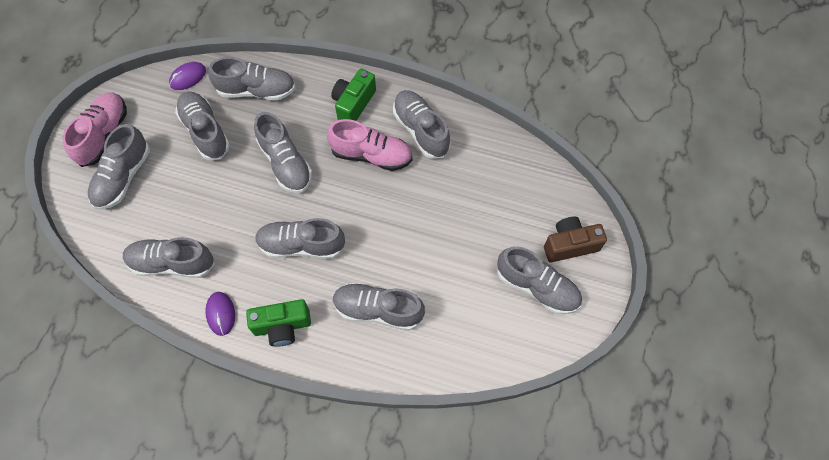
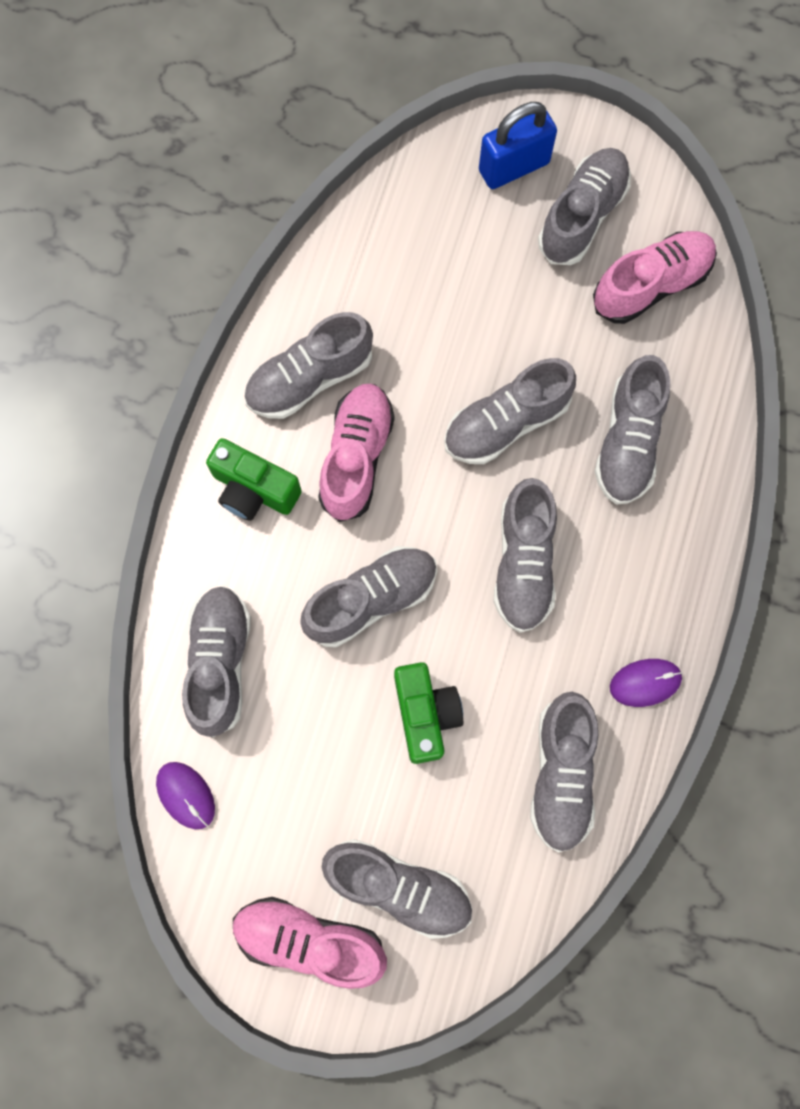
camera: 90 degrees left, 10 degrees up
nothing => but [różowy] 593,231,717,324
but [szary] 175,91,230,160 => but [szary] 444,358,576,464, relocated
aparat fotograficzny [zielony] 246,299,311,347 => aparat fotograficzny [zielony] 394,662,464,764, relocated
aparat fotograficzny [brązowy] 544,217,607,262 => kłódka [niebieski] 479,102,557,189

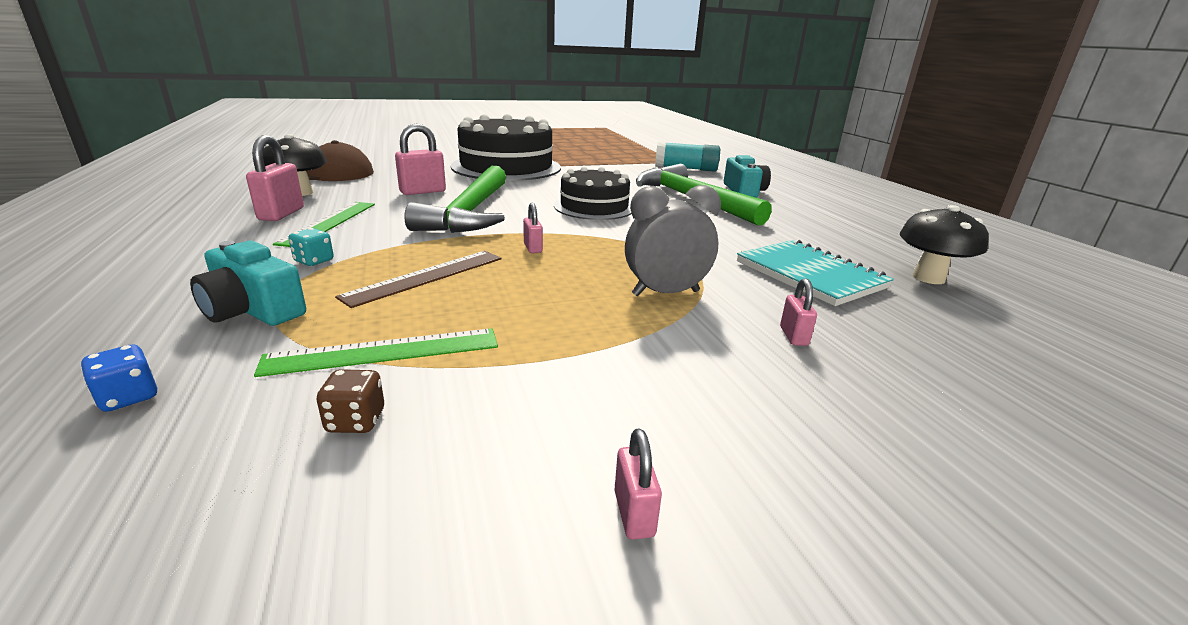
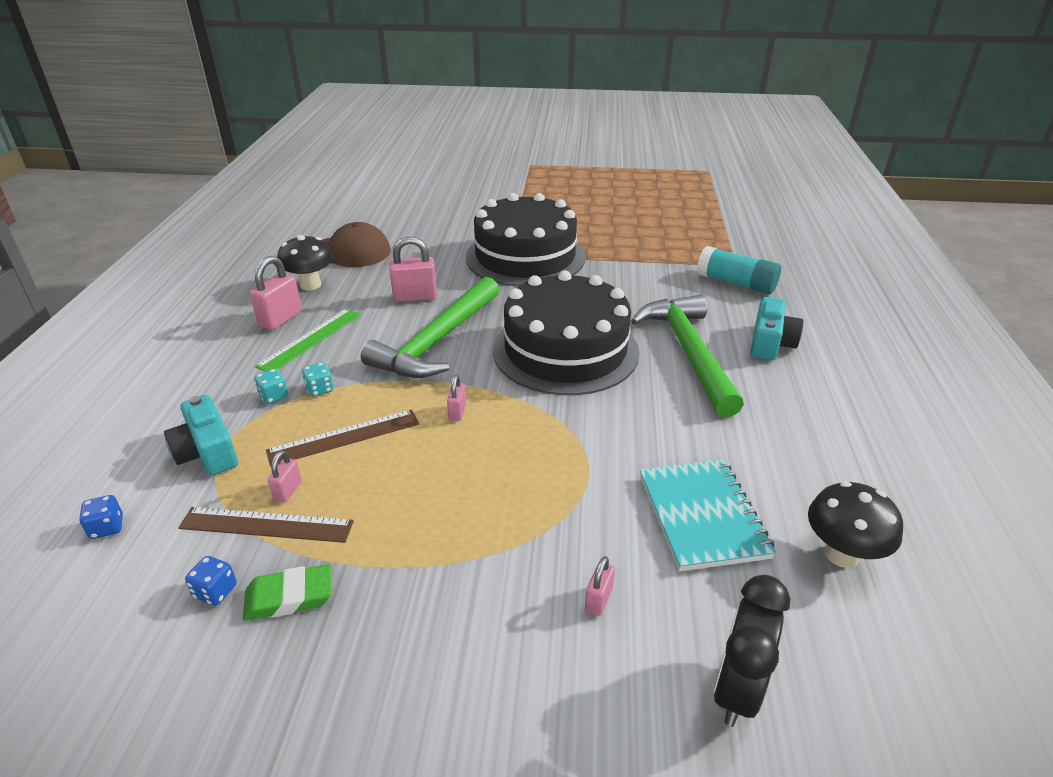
camera: 25 degrees right, 10 degrees up
budzik [szary] 625,185,721,296 => nothing
nothing => gumka do mazania [zielony] 243,564,332,621
nothing => kostka do gry [turkusowy] 302,362,334,397
nothing => budzik [czarny] 713,575,790,727
kłódka [różowy] 614,429,662,539 => kłódka [różowy] 268,450,302,503, relocated
linijka [zielony] 254,329,498,377 => linijka [brązowy] 178,507,354,543
kostka do gry [brązowy] 317,369,384,433 => kostka do gry [niebieski] 185,556,237,605
tort [czarny] 554,167,632,220 => tort [czarny] 493,271,639,395, x1.68

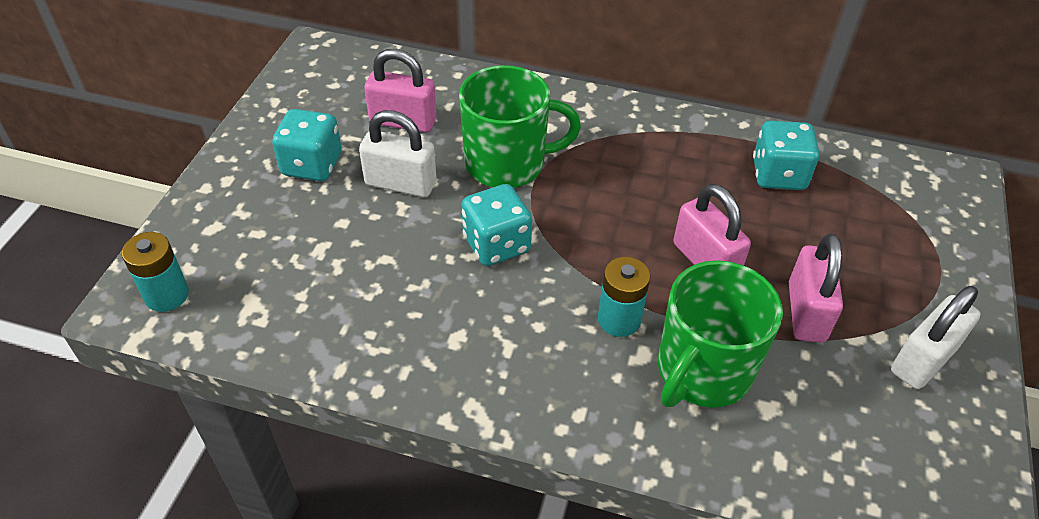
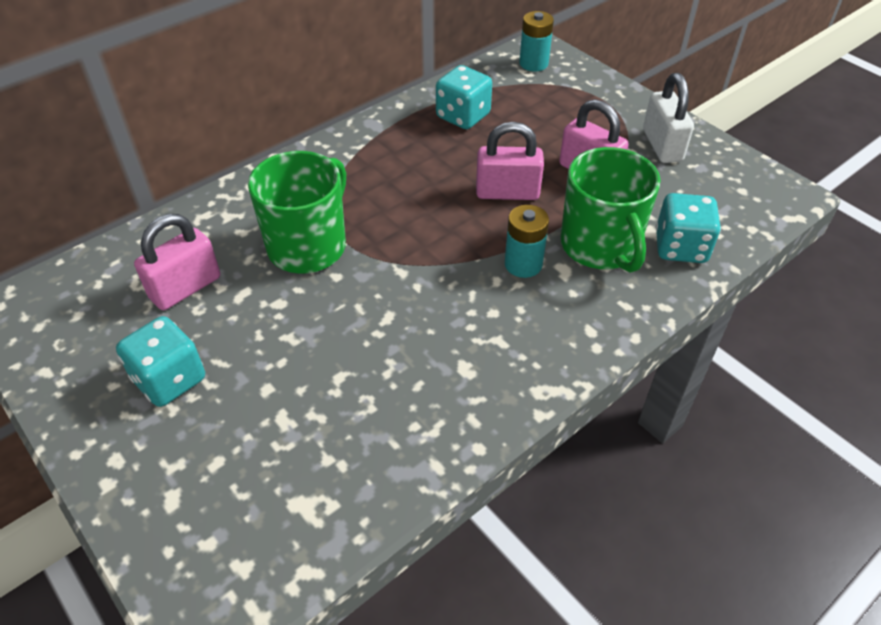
camera: 55 degrees left, 0 degrees up
kłódka [biały] 359,110,437,197 => nothing
bateria [turkusowy] 122,232,189,312 => bateria [turkusowy] 519,11,554,71, relocated
kostka do gry [turkusowy] 462,184,532,266 => kostka do gry [turkusowy] 656,193,721,263, relocated

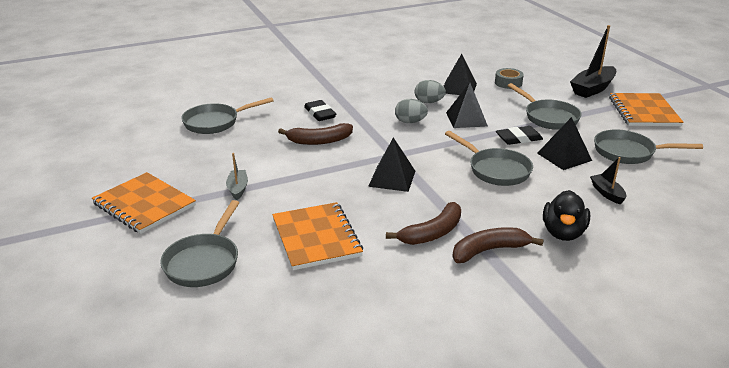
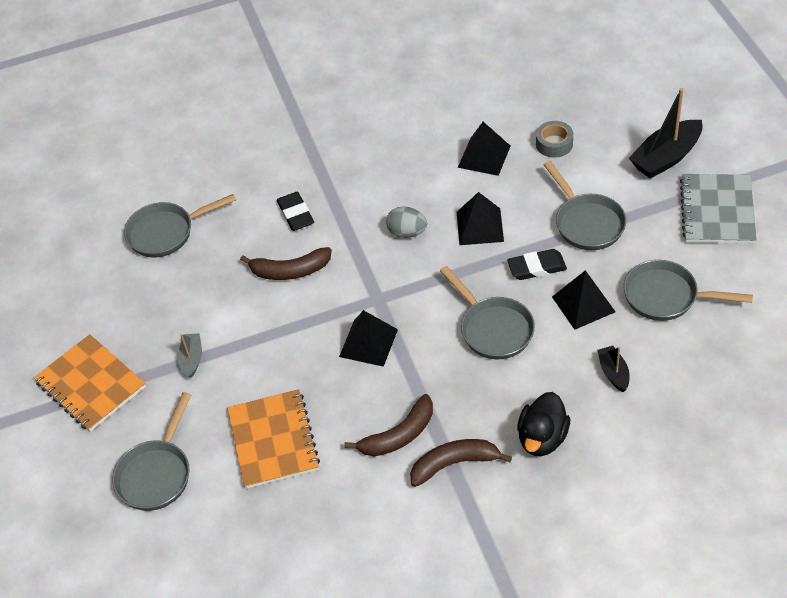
camera: 10 degrees right, 20 degrees up
jajko [szary] 415,80,446,103 => nothing
zeszyt [pomarańczowy] 609,93,684,126 => zeszyt [szary] 680,174,757,244

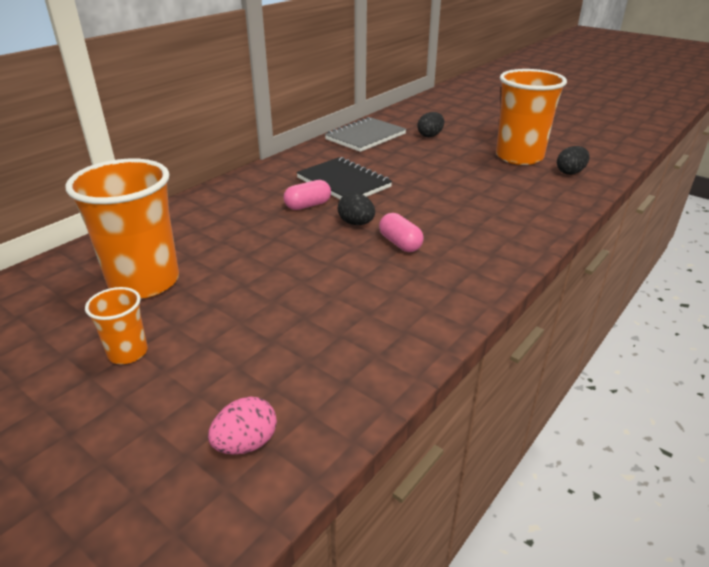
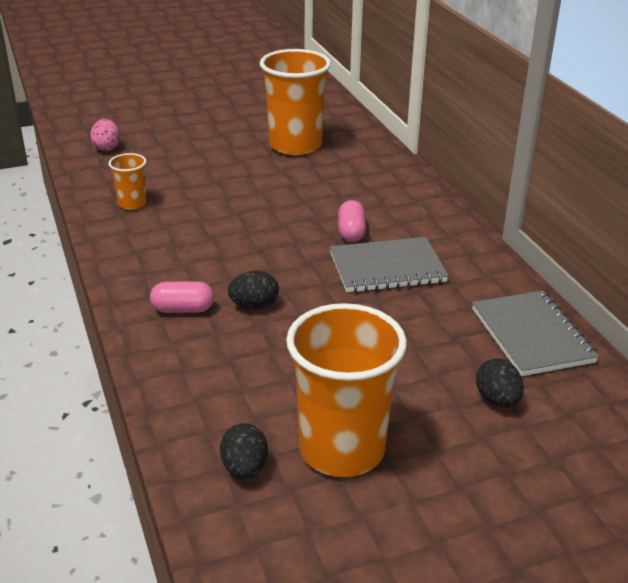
camera: 120 degrees right, 0 degrees up
szklanka [pomarańczowy] 85,287,148,364 => szklanka [pomarańczowy] 108,153,147,210, relocated
jajko [czarny] 338,193,375,225 => jajko [czarny] 228,271,279,309, relocated
kapsułka [różowy] 379,213,424,252 => kapsułka [różowy] 150,281,214,313, relocated
zeszyt [czarny] 296,157,392,199 => zeszyt [szary] 330,237,449,293

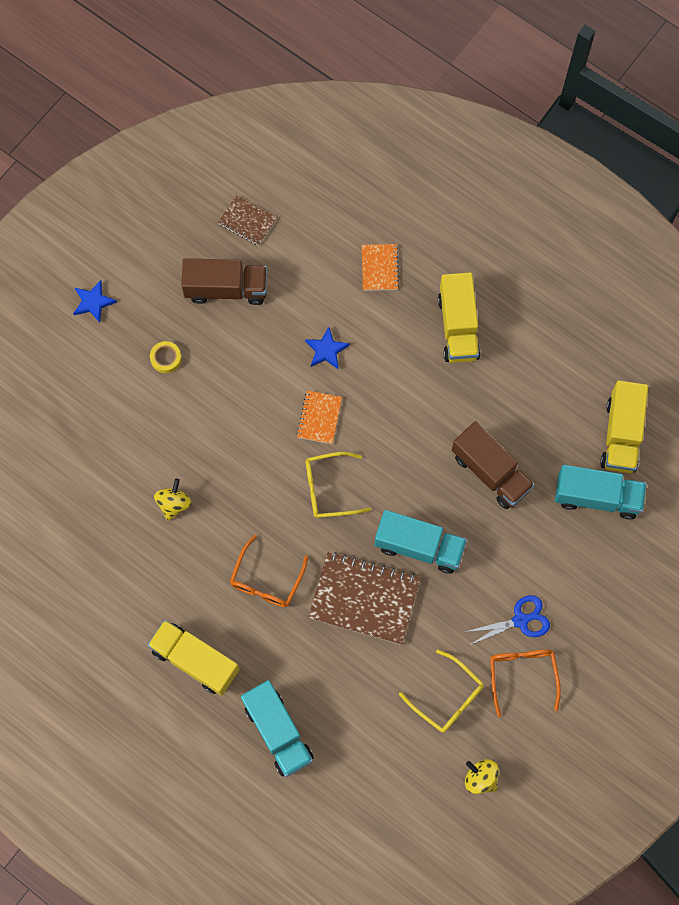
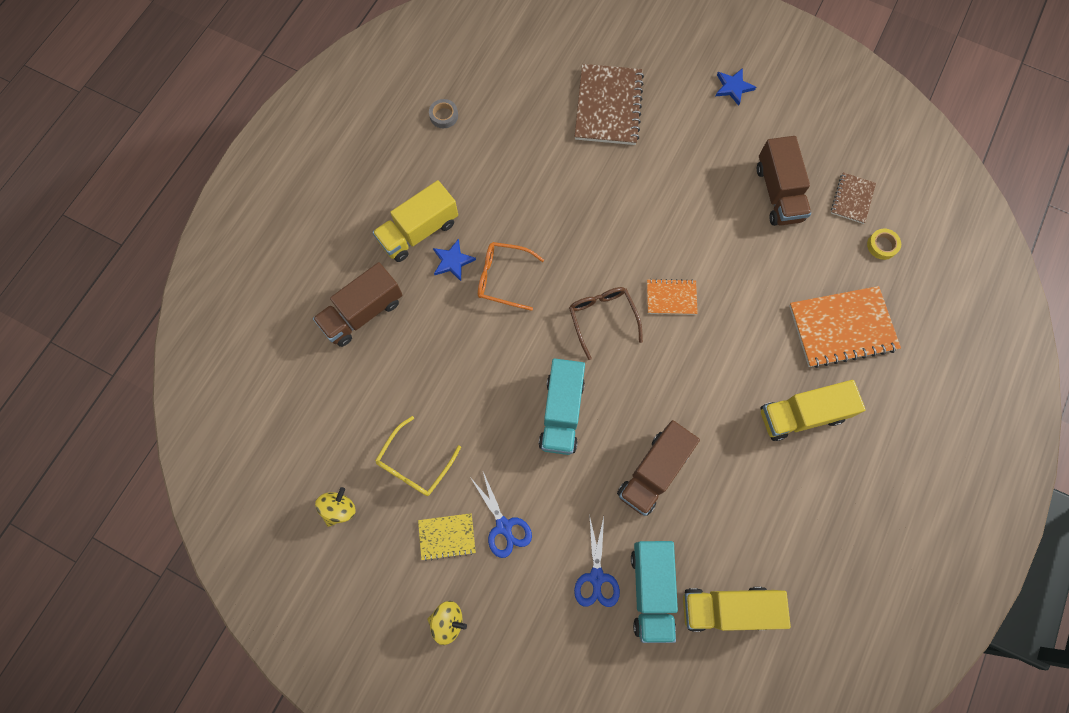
camera: 80 degrees right, 0 degrees up
nothing => taśma klejąca [szary] 429,99,458,128
nothing => nożyczki [niebieski] 574,514,620,607
taśma klejąca [żółty] 150,341,182,373 => taśma klejąca [żółty] 867,229,901,260, relocated
bączek [żółty] 154,478,191,521 => bączek [żółty] 427,601,467,645, relocated
gwiazda [niebieski] 305,327,350,370 => gwiazda [niebieski] 433,239,476,281, relocated
zeszyt [brązowy] 308,552,420,645 => zeszyt [brązowy] 575,64,644,145, relocated
okulary [pomarańczowy] 490,649,561,717 => zeszyt [żółty] 418,513,476,561
ciężarówka [turkusowy] 241,680,314,777 => ciężarówka [brązowy] 313,262,402,347
okulary [żółty] 306,452,371,518 => okulary [brązowy] 569,287,643,360
ciężarówka [żółty] 148,620,240,696 => ciężarówka [żółty] 372,180,458,262, 150 degrees counterclockwise
zeszyt [pomarańczowy] 362,244,399,291 => zeszyt [pomarańczowy] 789,286,901,368, x1.87

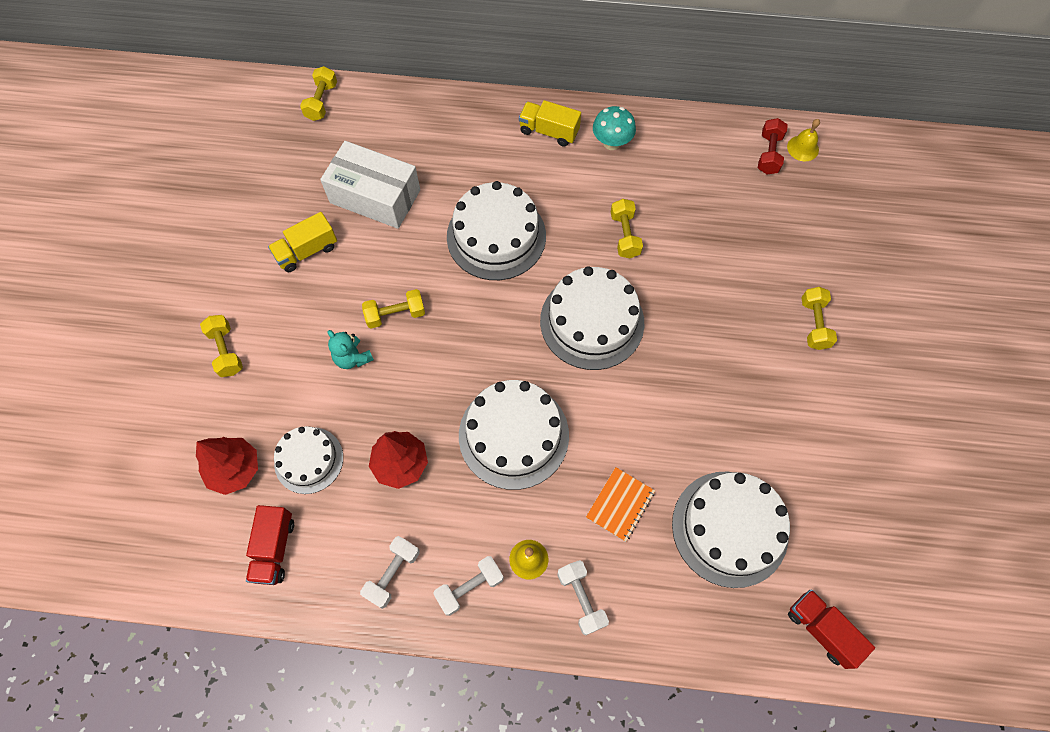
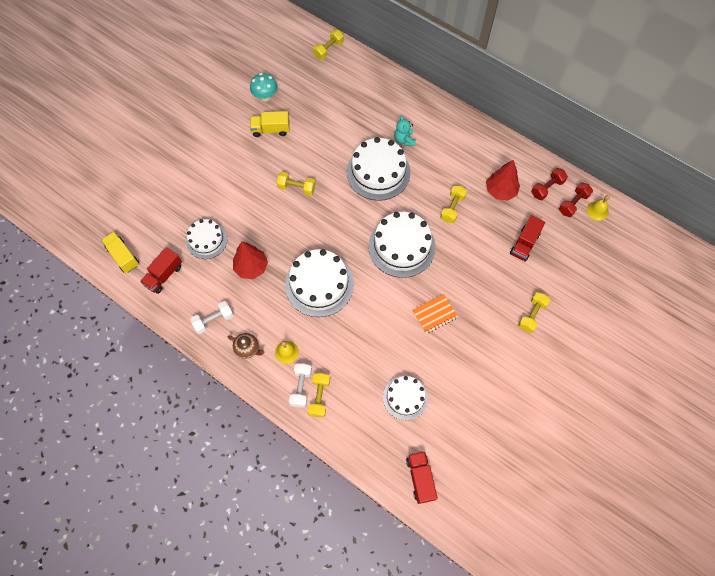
camera: 30 degrees right, 0 degrees up
pudełko [biały] 320,141,420,229 => nothing
nothing => ciężarówka [czerwony] 510,215,545,261
nothing => hantel [czerwony] 531,168,568,200
drzewko [czerwony] 196,437,258,495 => drzewko [czerwony] 486,160,520,201, relocated
hantel [żółty] 200,315,243,377 => hantel [żółty] 308,373,330,417, relocated
miś [turkusowy] 327,330,374,369 => miś [turkusowy] 394,115,415,146, relocated
ciężarówka [żółty] 519,100,581,147 => ciężarówka [żółty] 101,232,139,273, relocated
zeszyt [pomarańczowy] 586,467,655,542 => zeszyt [pomarańczowy] 412,294,458,334, relocated
grzyb [turkusowy] 593,106,636,150 => grzyb [turkusowy] 250,73,278,102, relocated
hantel [biały] 433,556,504,616 => imbryk [brązowy] 228,333,265,359
tort [biały] 672,471,790,588 => tort [biały] 383,376,428,420, x0.61

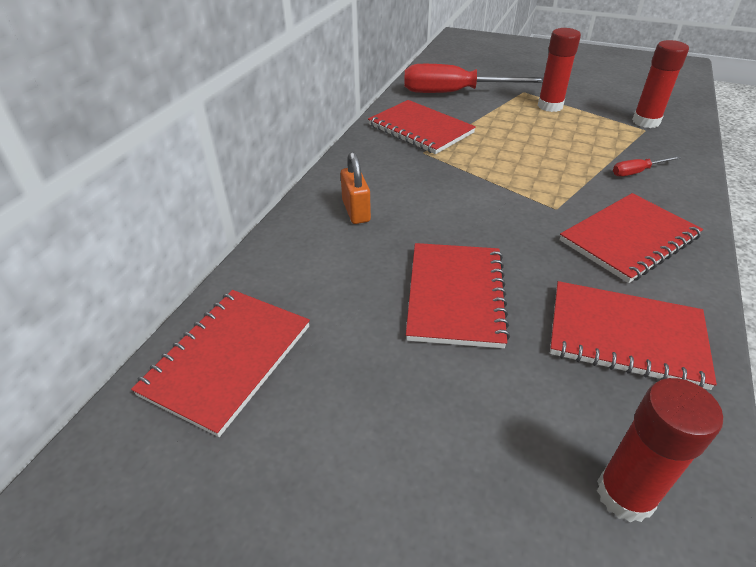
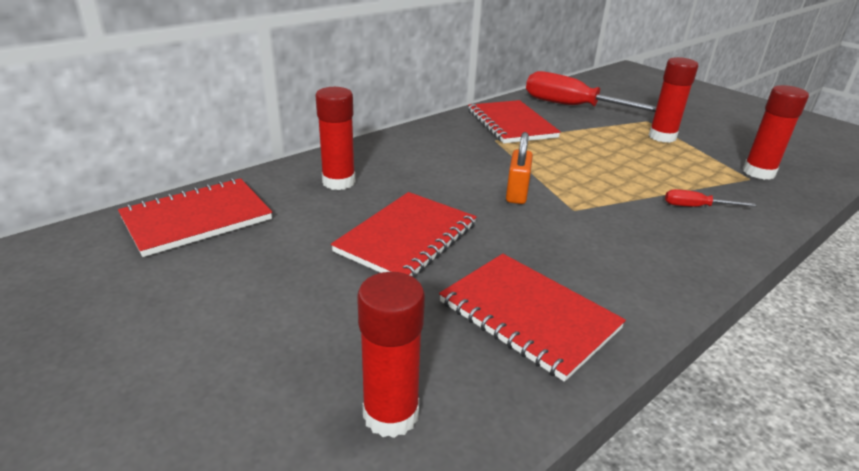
camera: 25 degrees right, 10 degrees down
zeszyt [czerwony] 560,193,703,283 => nothing
nothing => klej w sztyfcie [czerwony] 316,87,355,190
kłódka [pomarańczowy] 341,152,371,224 => kłódka [pomarańczowy] 506,132,533,204, relocated

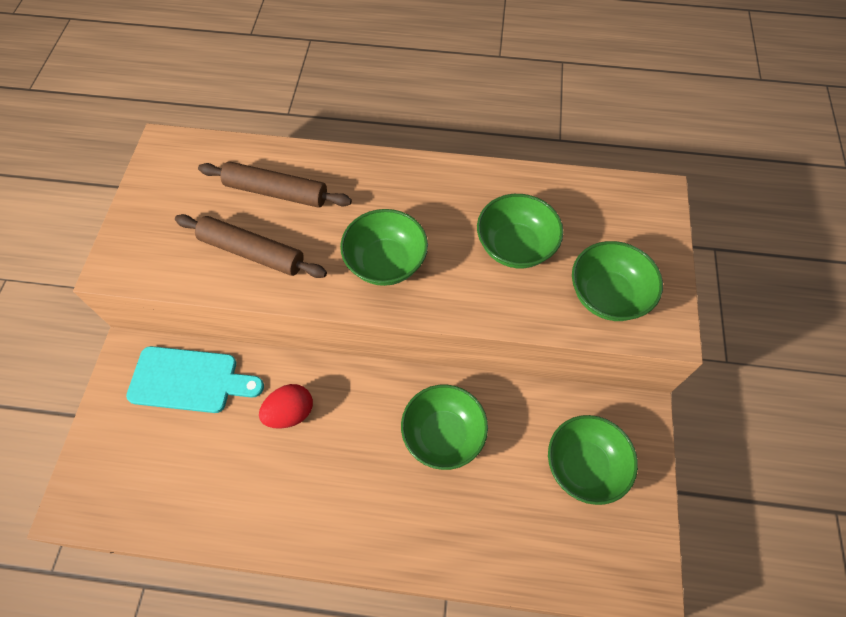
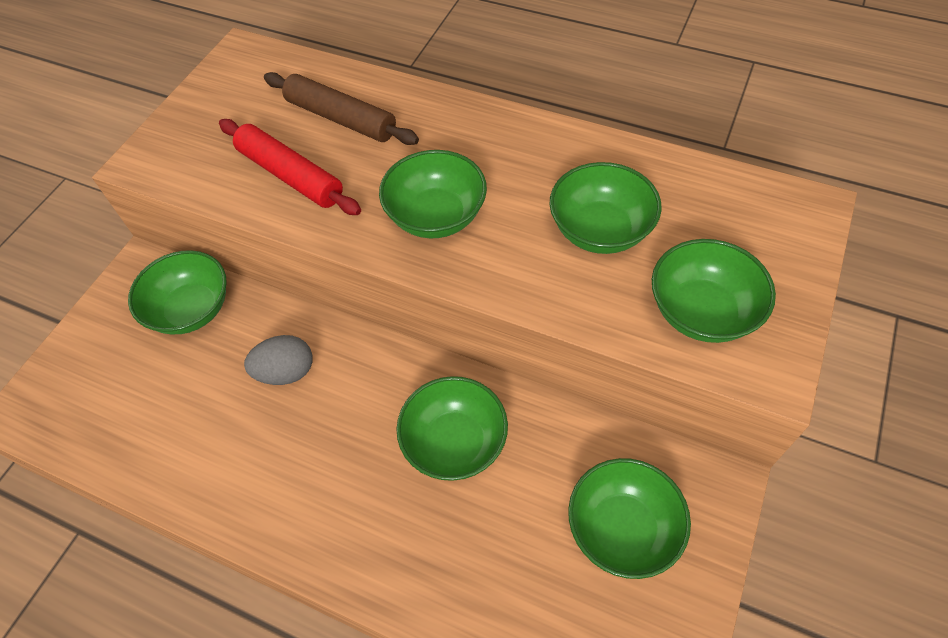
camera: 20 degrees right, 5 degrees down
deska do krojenia [turkusowy] 126,346,264,413 => miska [zielony] 128,250,227,335
wałek do ciasta [brązowy] 175,214,327,278 => wałek do ciasta [czerwony] 219,119,361,215
jajko [czerwony] 259,384,313,429 => jajko [szary] 244,335,313,385

